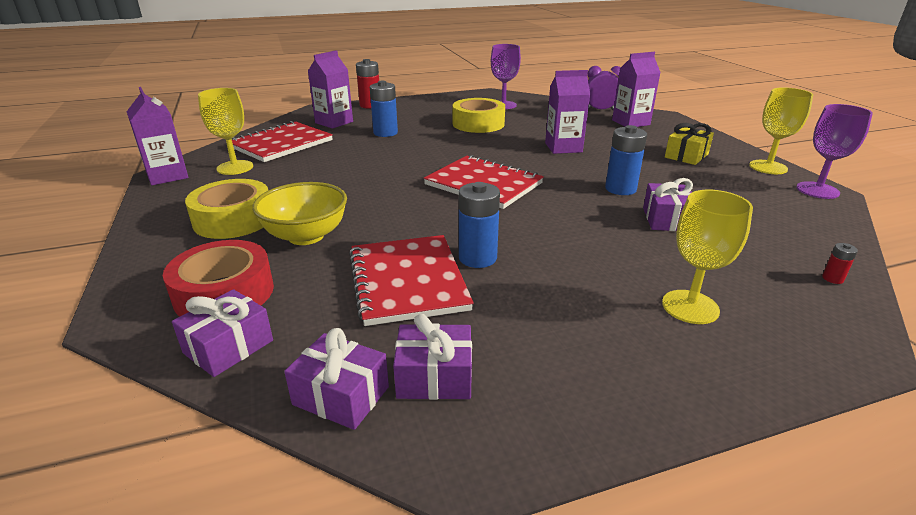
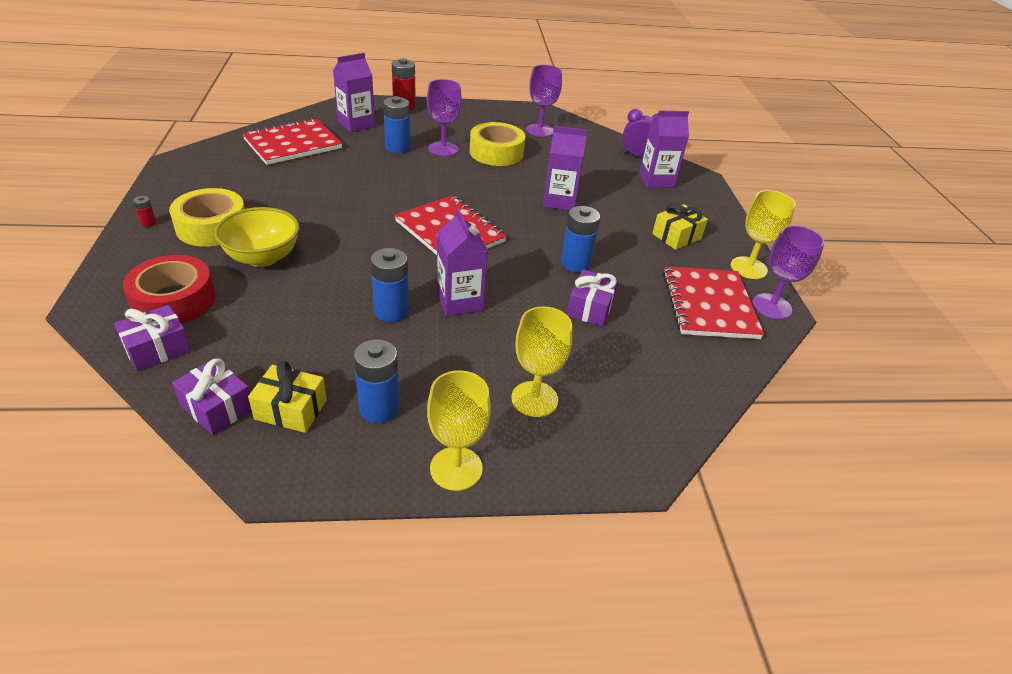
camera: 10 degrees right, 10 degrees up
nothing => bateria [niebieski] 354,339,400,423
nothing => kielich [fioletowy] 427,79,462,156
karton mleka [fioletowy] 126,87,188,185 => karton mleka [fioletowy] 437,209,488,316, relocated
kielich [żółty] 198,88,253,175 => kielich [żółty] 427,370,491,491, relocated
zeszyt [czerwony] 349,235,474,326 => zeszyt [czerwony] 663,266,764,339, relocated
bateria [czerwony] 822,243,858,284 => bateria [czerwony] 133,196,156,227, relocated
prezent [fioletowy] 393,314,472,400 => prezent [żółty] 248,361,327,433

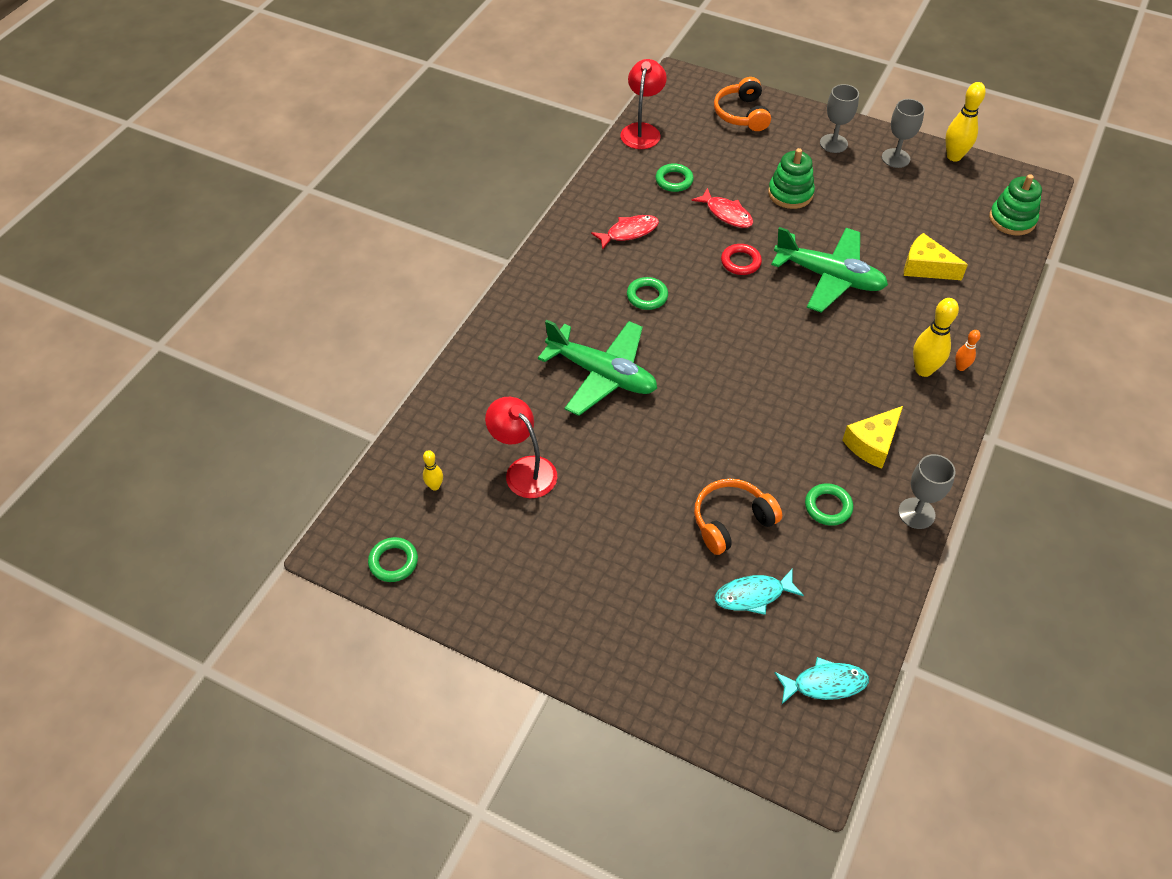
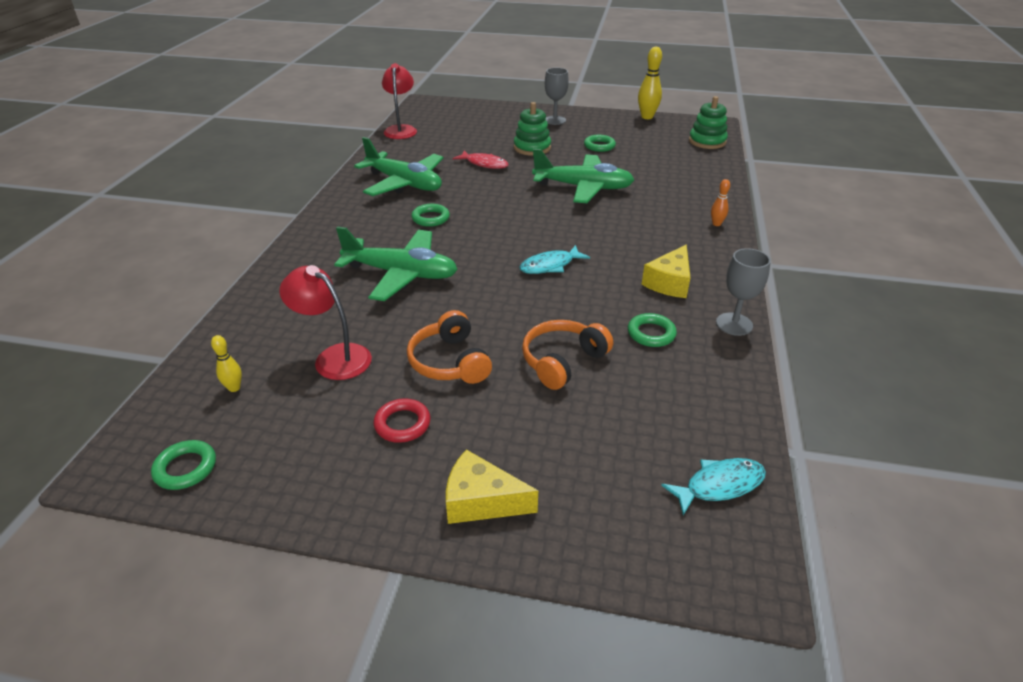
camera: 15 degrees left, 15 degrees down
kielich [szary] 882,99,925,168 => nothing
kręgiel [żółty] 913,298,959,377 => nothing
pierścień [zielony] 655,163,694,192 => pierścień [zielony] 584,135,616,152, relocated
słuchawki [pomarańczowy] 714,77,771,131 => słuchawki [pomarańczowy] 407,310,492,384, relocated
ryba [turkusowy] 715,569,804,615 => ryba [turkusowy] 519,245,590,274, relocated
pierścień [czerwony] 721,244,762,275 => pierścień [czerwony] 374,398,431,443, relocated
ser [żółty] 904,233,968,280 => ser [żółty] 446,449,538,524, relocated
ryba [czerwony] 591,215,659,250 => samolot [zielony] 354,137,444,196

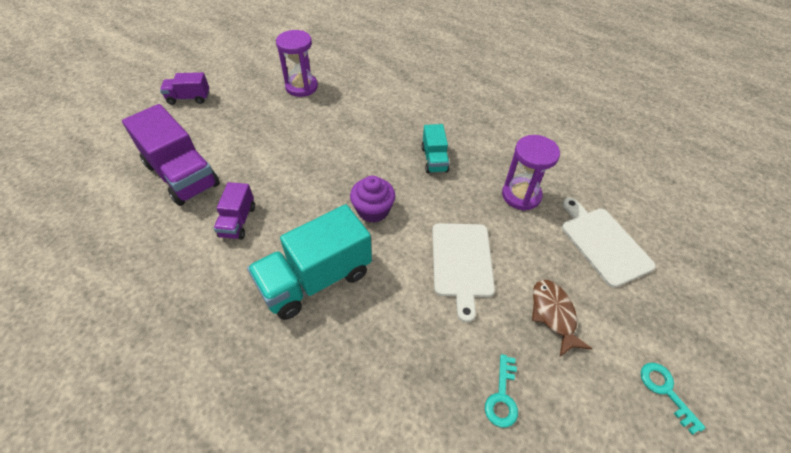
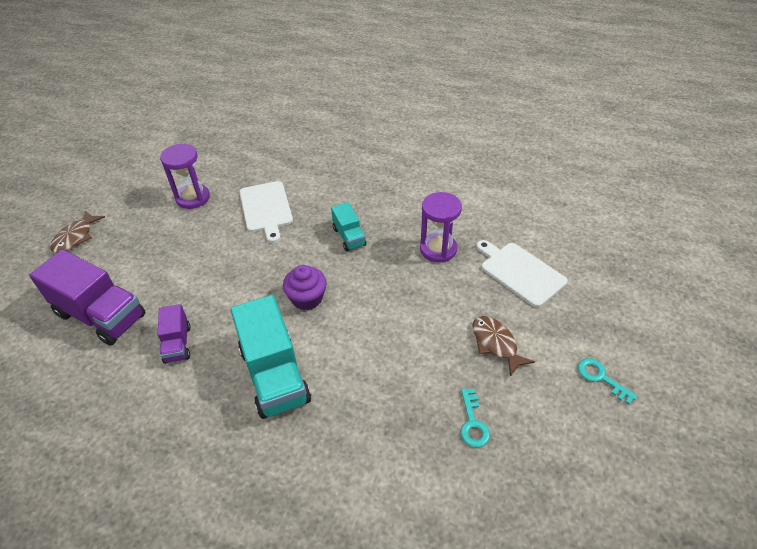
camera: 15 degrees left, 5 degrees down
deska do krojenia [biały] 432,223,495,322 => deska do krojenia [biały] 240,181,293,243, relocated
ciężarówka [fioletowy] 160,72,209,105 => ryba [brązowy] 50,211,105,253
ciężarówka [turkusowy] 247,204,372,320 => ciężarówka [turkusowy] 231,295,311,419, 60 degrees counterclockwise

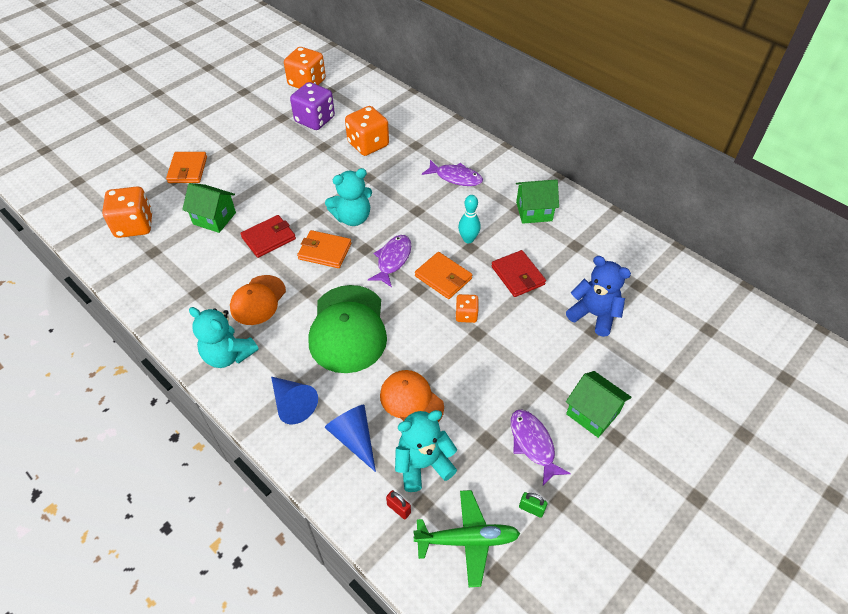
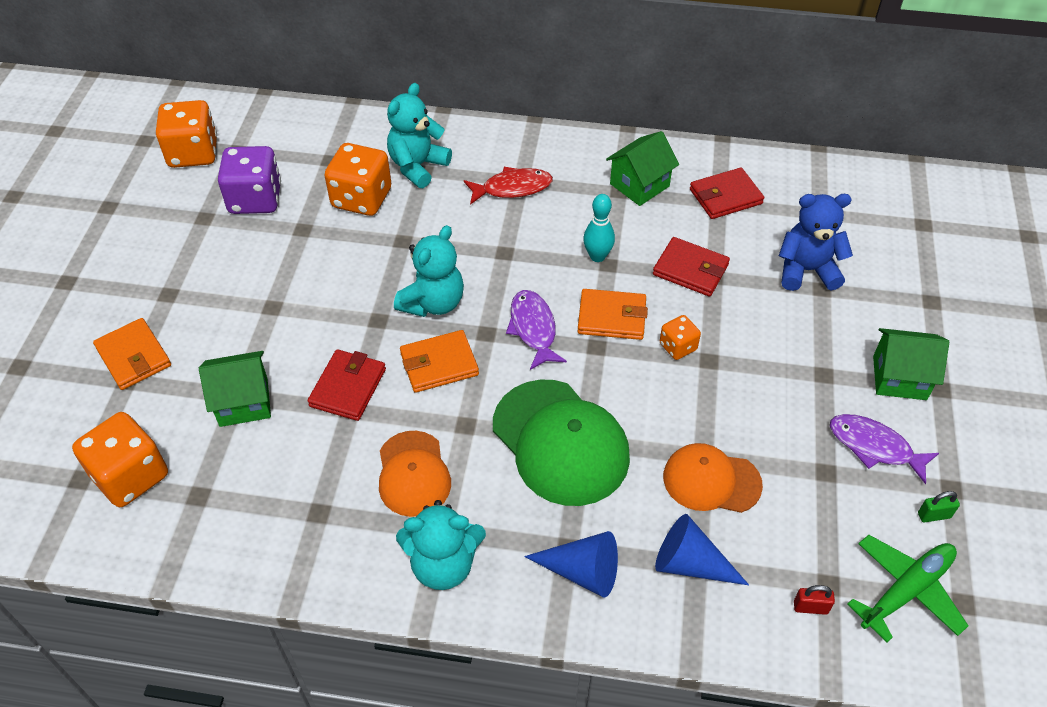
camera: 35 degrees left, 0 degrees up
nothing => portfel [czerwony] 690,168,764,219
miś [turkusowy] 395,410,457,492 => miś [turkusowy] 387,83,452,188, relocated
ryba [fioletowy] 422,160,483,186 => ryba [czerwony] 464,167,553,205

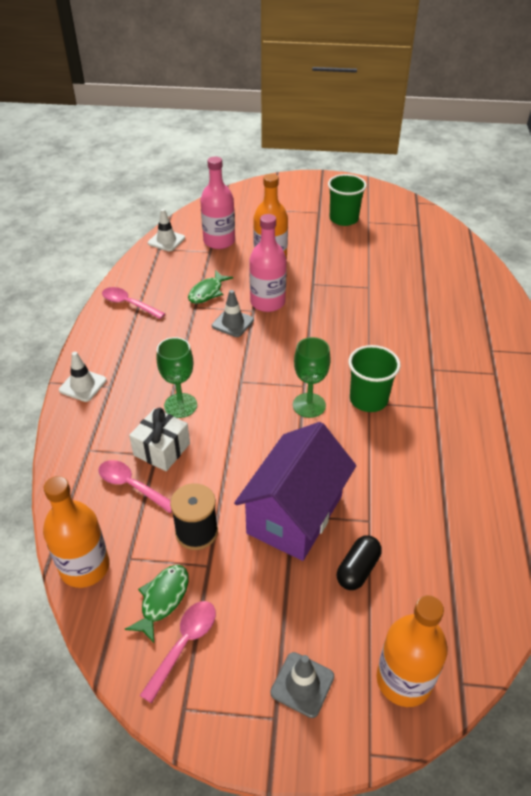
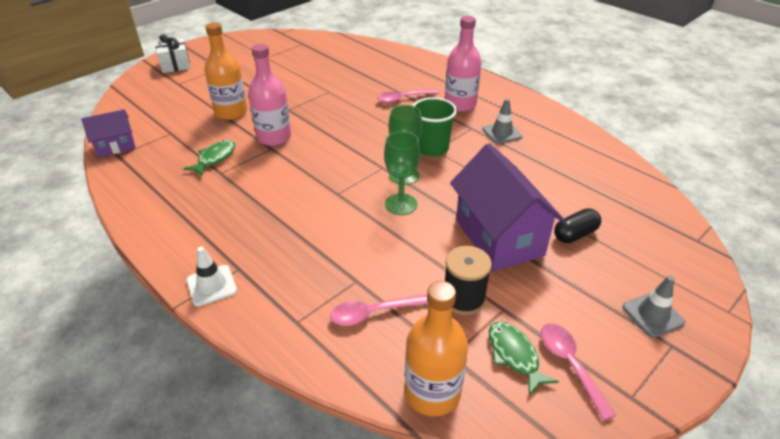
camera: 50 degrees left, 5 degrees down
szklanka [zielony] 328,174,367,226 => nothing
butelka [pomarańczowy] 377,595,448,707 => nothing
łyżka [różowy] 102,287,165,319 => łyżka [różowy] 377,89,440,103, relocated
prezent [biały] 129,408,190,471 => prezent [biały] 155,34,191,73, relocated
kielich [zielony] 157,337,197,418 => kielich [zielony] 384,131,420,215, relocated
butelka [różowy] 200,156,235,249 => butelka [różowy] 445,16,481,112, relocated
pachołek [szary] 212,290,254,337 => pachołek [szary] 482,99,523,144, relocated
pachołek [biały] 148,209,185,251 => domek [fioletowy] 81,109,136,157
ryba [zielony] 188,270,233,304 => ryba [zielony] 183,140,235,176, 135 degrees counterclockwise
kapsułka [czarny] 337,535,382,590 => kapsułka [czarny] 554,208,601,243, 75 degrees clockwise

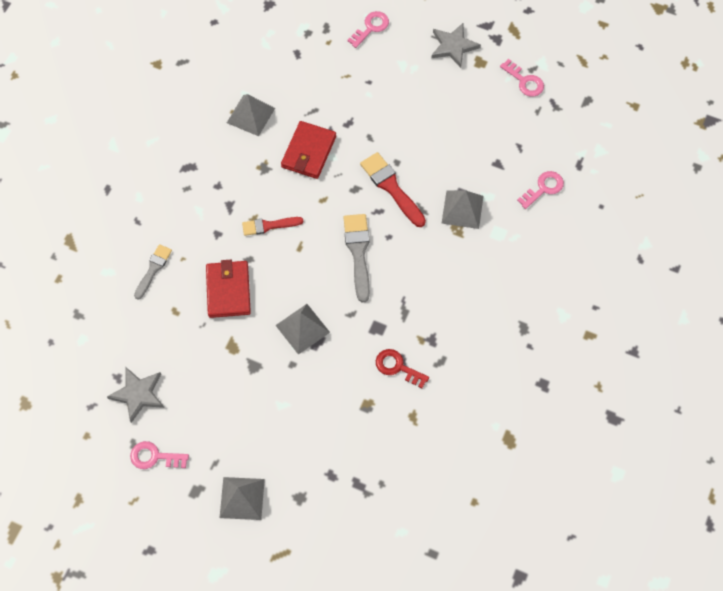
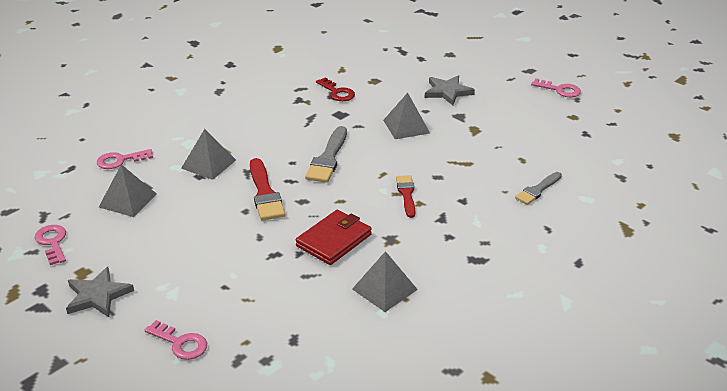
camera: 160 degrees left, 30 degrees down
portfel [czerwony] 206,260,251,318 => nothing
gwiazda [szary] 107,367,164,423 => gwiazda [szary] 425,75,475,105, relocated
piramida [szary] 220,477,265,520 => piramida [szary] 99,164,157,217, relocated
pędzel [czerwony] 242,217,303,236 => pędzel [czerwony] 396,175,415,218, 105 degrees counterclockwise
klucz [różowy] 347,11,389,48 => klucz [różowy] 145,320,207,360, 120 degrees counterclockwise

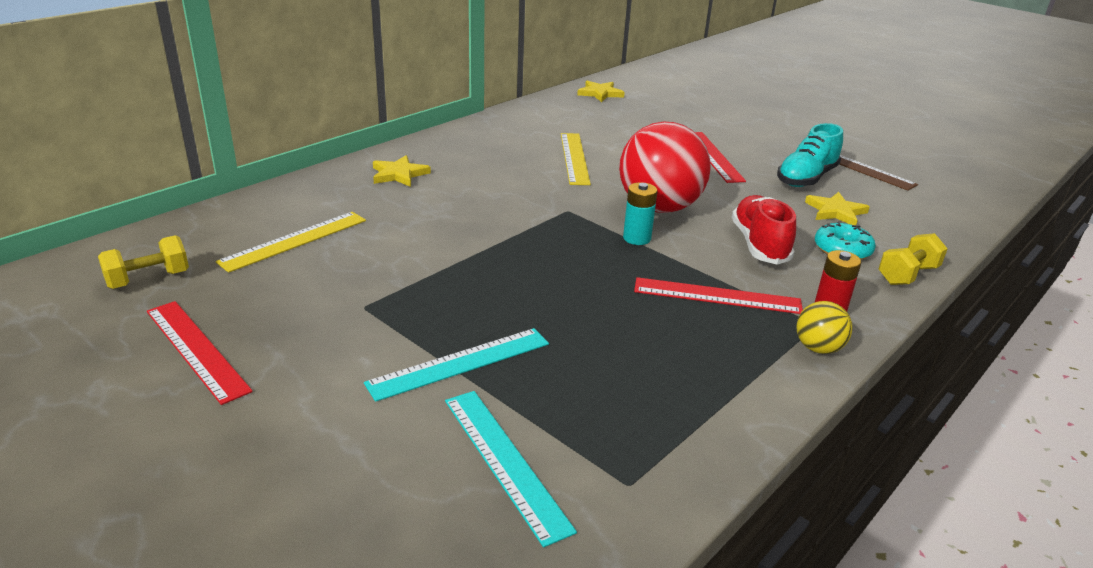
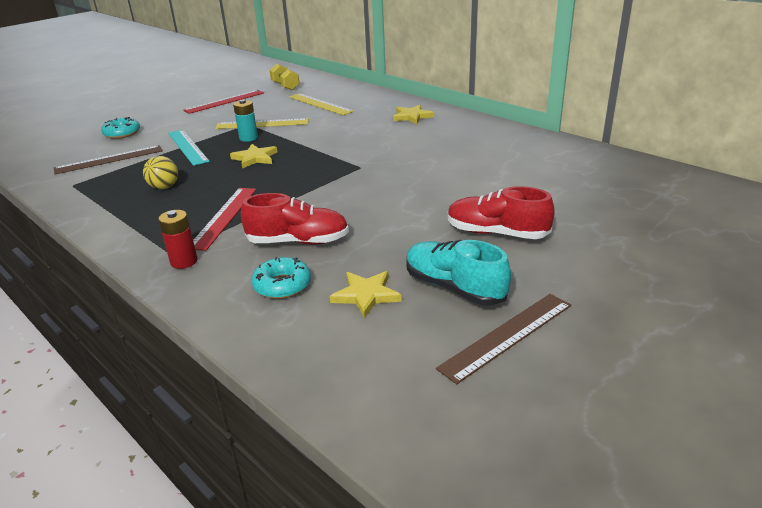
camera: 95 degrees right, 0 degrees up
piłka [czerwony] 619,122,711,213 => nothing
hantel [żółty] 879,233,948,285 => nothing
nothing => donut [turkusowy] 101,117,140,139
linijka [żółty] 561,133,591,185 => linijka [żółty] 215,118,309,129, relocated
gwiazda [żółty] 577,81,625,102 => gwiazda [żółty] 230,144,278,169, relocated
bateria [turkusowy] 623,182,657,245 => bateria [turkusowy] 233,99,258,142, relocated
piłka [żółty] 797,301,852,354 => piłka [żółty] 143,156,178,189, relocated
linijka [czerwony] 695,132,746,183 => but [czerwony] 448,186,555,239
linijka [turkusowy] 445,391,577,547 => linijka [brązowy] 54,145,163,174

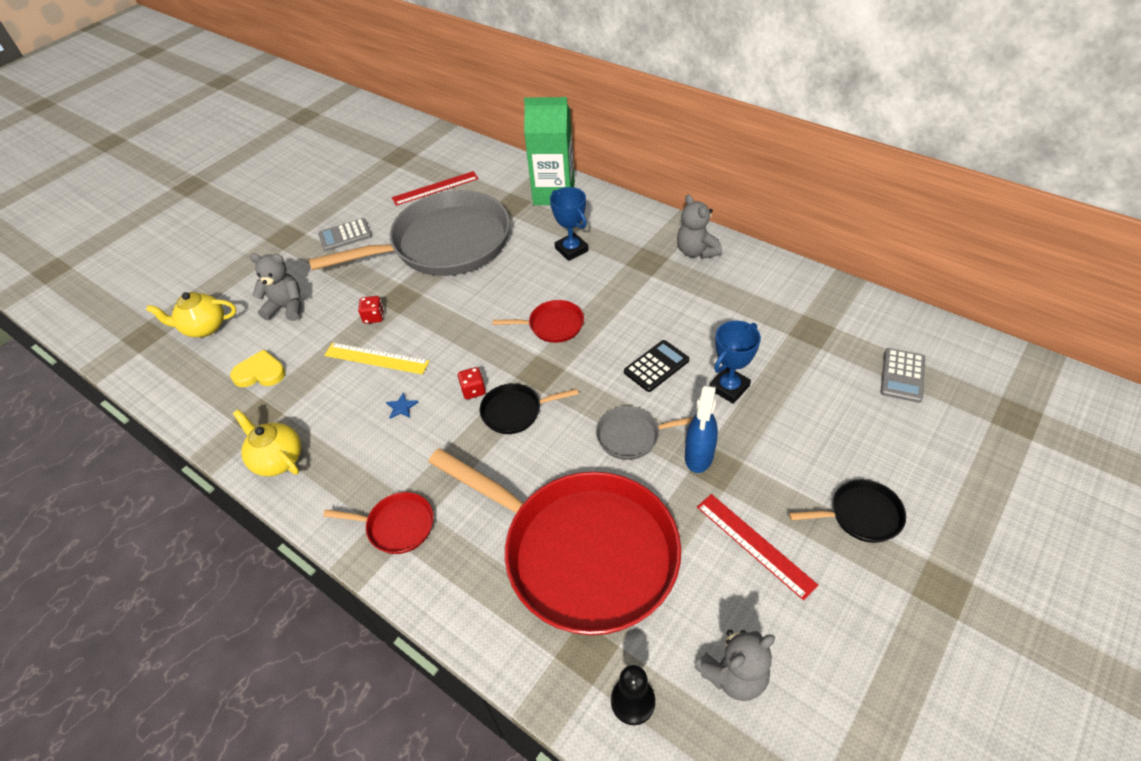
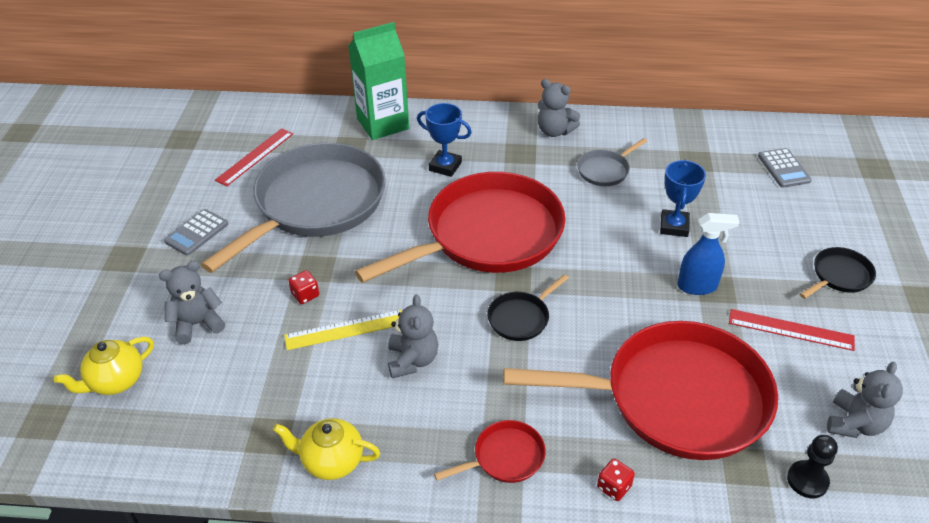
camera: 35 degrees left, 5 degrees down
serce [żółty] 230,350,285,387 => nothing
kalkulator [czarny] 624,340,689,392 => nothing
kostka do gry [czerwony] 458,367,486,399 => kostka do gry [czerwony] 597,458,635,501, relocated
patelnia [szary] 596,406,693,460 => patelnia [szary] 577,138,647,186, relocated
gwiazda [niebieski] 386,392,419,419 => miś [szary] 388,295,438,378
spryskiwacz [niebieski] 685,385,718,473 => spryskiwacz [niebieski] 677,213,740,295, 75 degrees counterclockwise
patelnia [czerwony] 493,300,584,343 => patelnia [czerwony] 355,172,566,283, x2.43

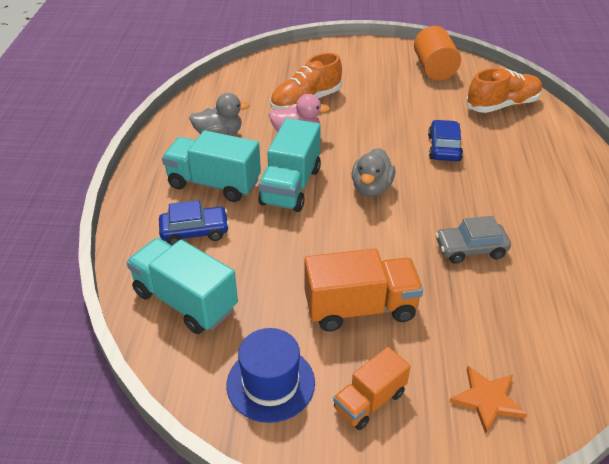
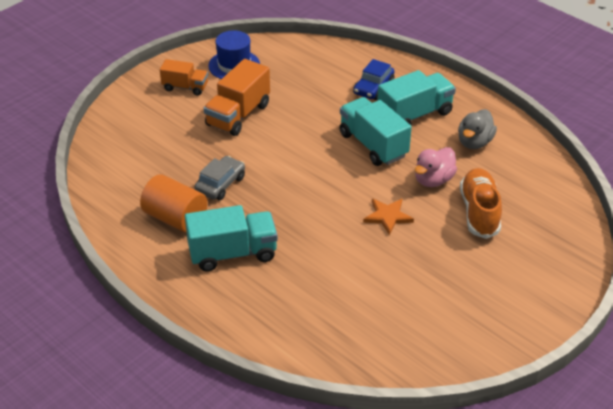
camera: 130 degrees right, 0 degrees up
kaczka [szary] 352,148,395,197 => nothing
samochód [niebieski] 428,120,463,161 => nothing
but [pomarańczowy] 466,68,543,113 => nothing
ciężarówka [turkusowy] 127,238,238,334 => ciężarówka [turkusowy] 185,205,278,272, relocated
walec [pomarańczowy] 414,26,461,80 => walec [pomarańczowy] 140,174,208,233, relocated
gwiazda [pomarańczowy] 449,366,527,434 => gwiazda [pomarańczowy] 363,199,414,235, relocated
ciężarówka [pomarańczowy] 333,347,411,430 => ciężarówka [pomarańczowy] 160,59,208,96, 105 degrees clockwise

